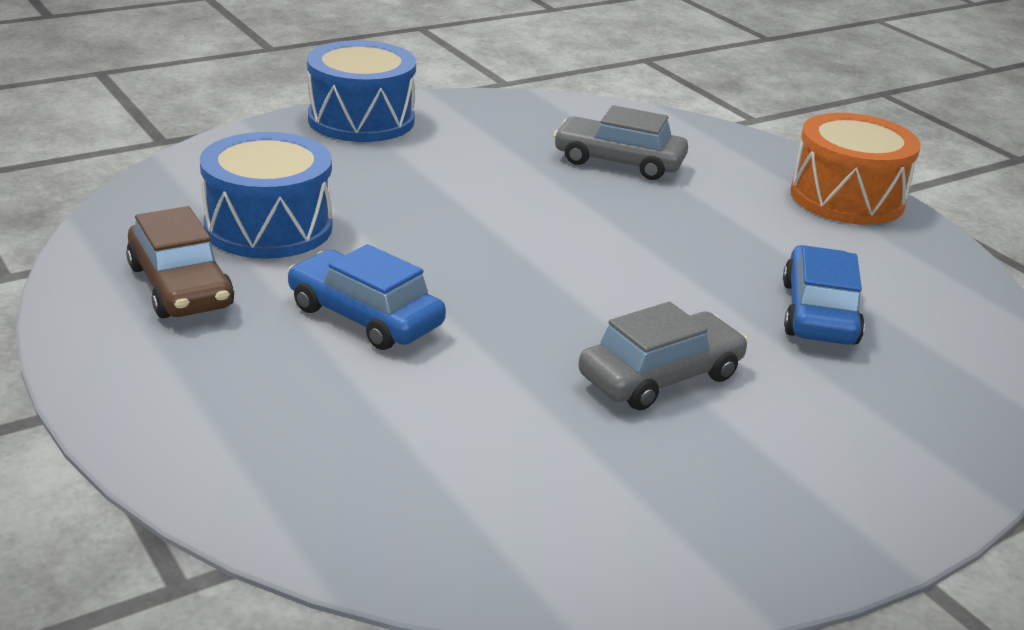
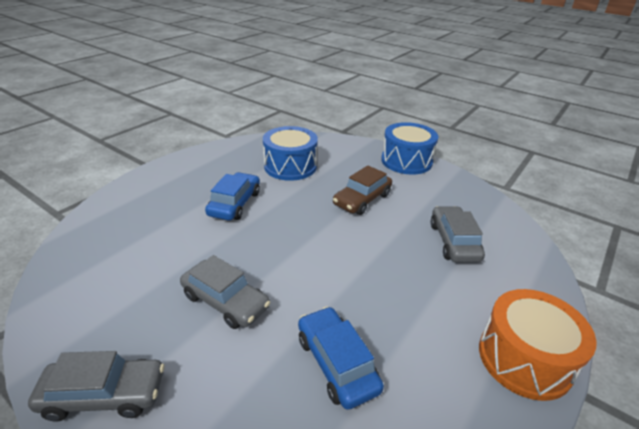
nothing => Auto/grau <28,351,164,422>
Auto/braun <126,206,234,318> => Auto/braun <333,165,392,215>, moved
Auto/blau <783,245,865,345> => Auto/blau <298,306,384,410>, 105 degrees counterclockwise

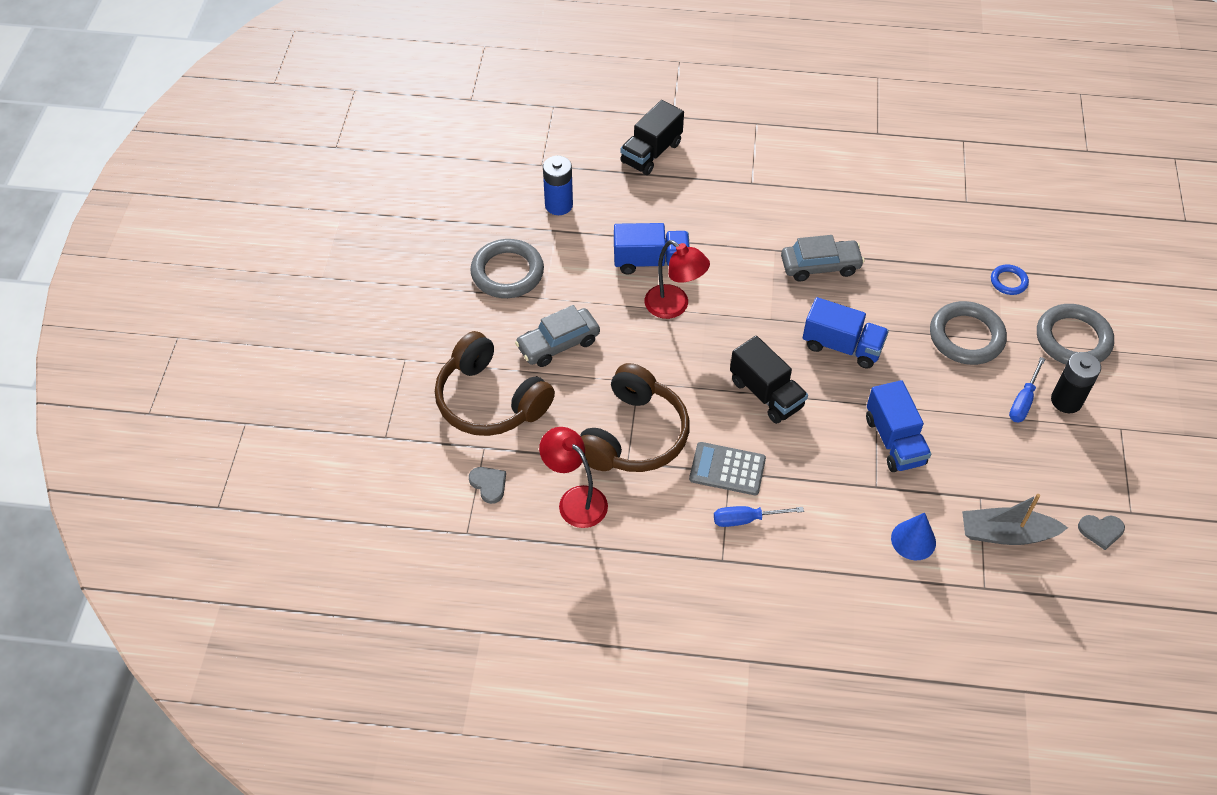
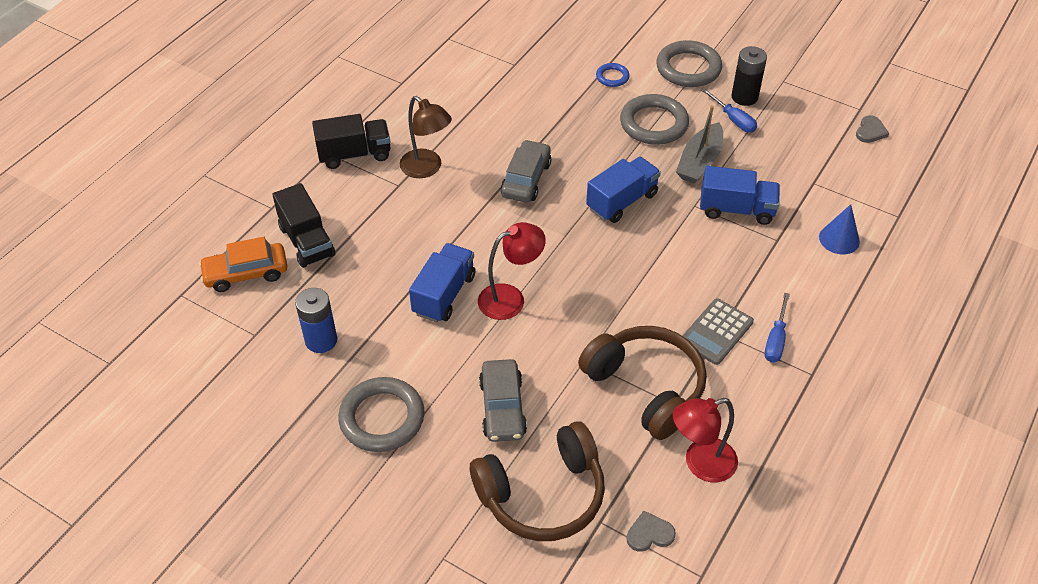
nothing => Auto/orange <199,237,287,292>
nothing => Lampe/braun <399,96,452,178>
Lastwagen/schwarz <730,336,808,424> => Lastwagen/schwarz <312,114,391,169>, moved
Boot/grau <962,494,1068,545> => Boot/grau <676,105,723,184>, moved

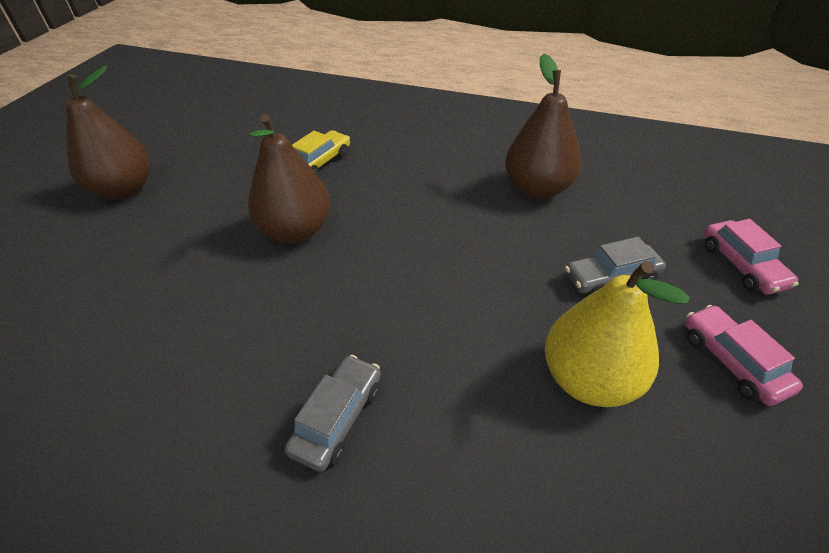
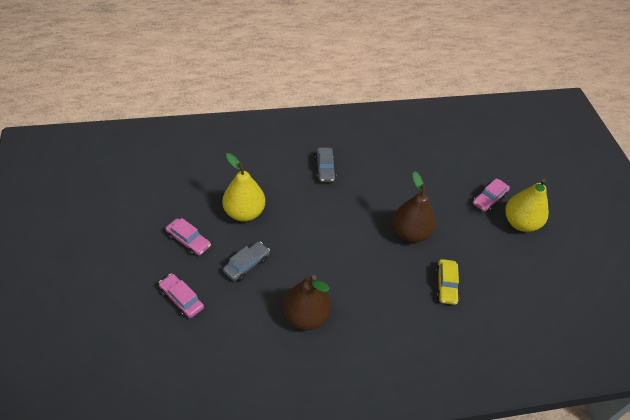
nothing => Auto/rosa <473,178,510,212>
Birne/braun <66,66,150,200> => Birne/gelb <505,179,549,232>

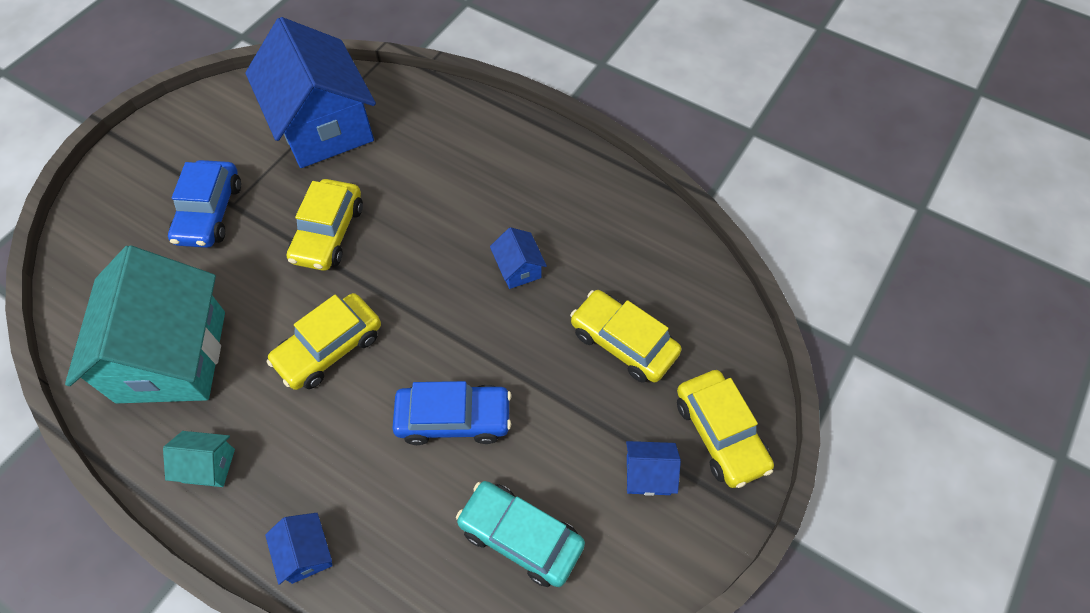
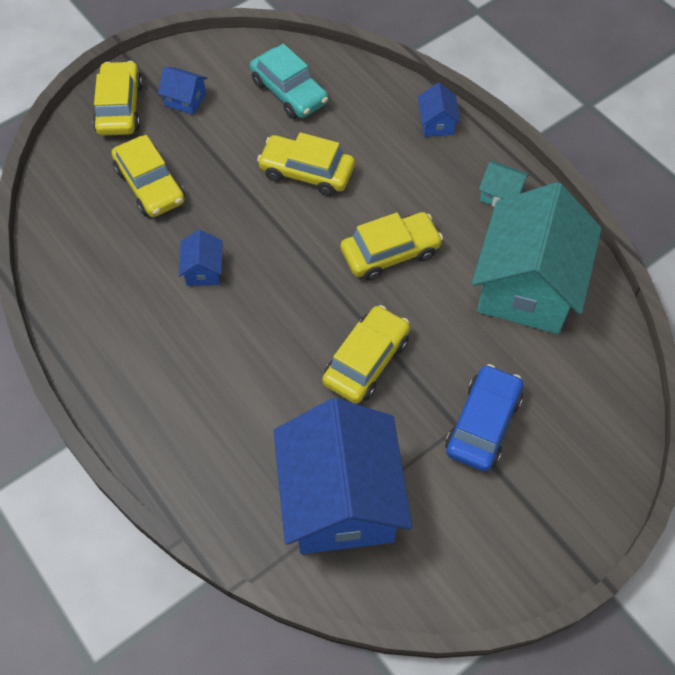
Auto/blau <392,381,511,445> => Auto/gelb <257,132,355,196>

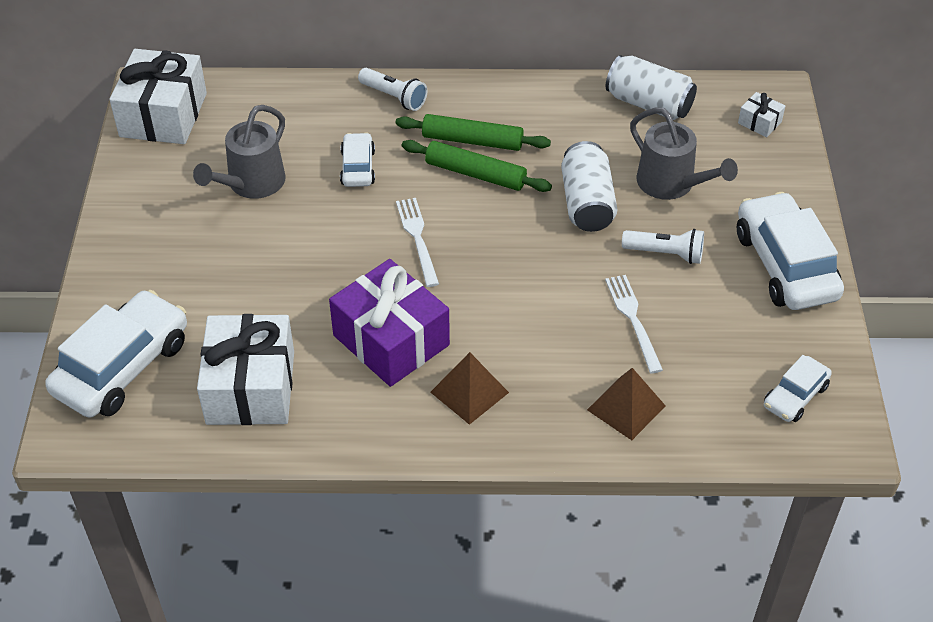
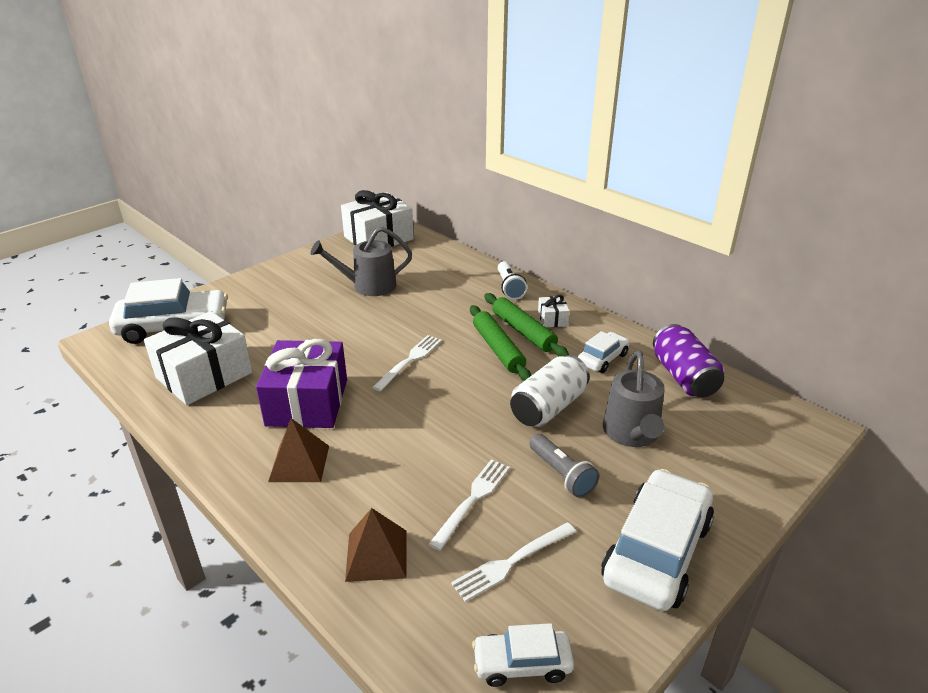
nothing => Gabel/weiß <451,522,576,602>
Auto/weiß <340,133,375,187> => Auto/weiß <578,331,630,373>, moved
Geschenk/weiß <738,92,785,137> => Geschenk/weiß <538,295,570,327>, moved
Dose/weiß <606,55,697,120> => Dose/lila <653,324,725,398>
Taschenlampe/weiß <622,229,704,264> => Taschenlampe/grau <529,434,599,498>

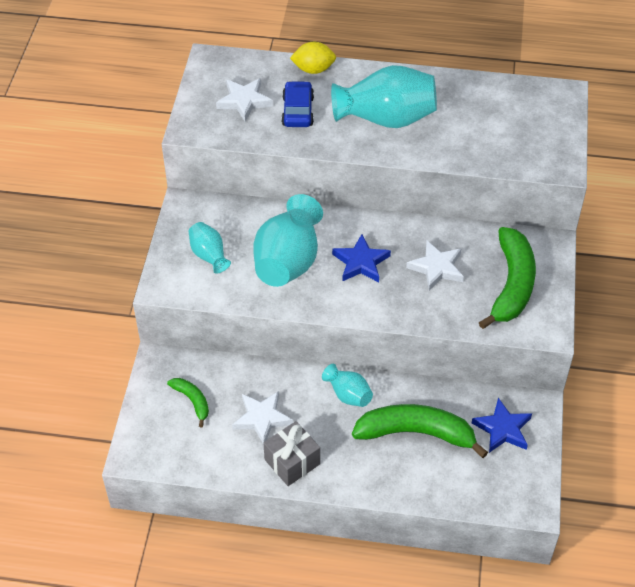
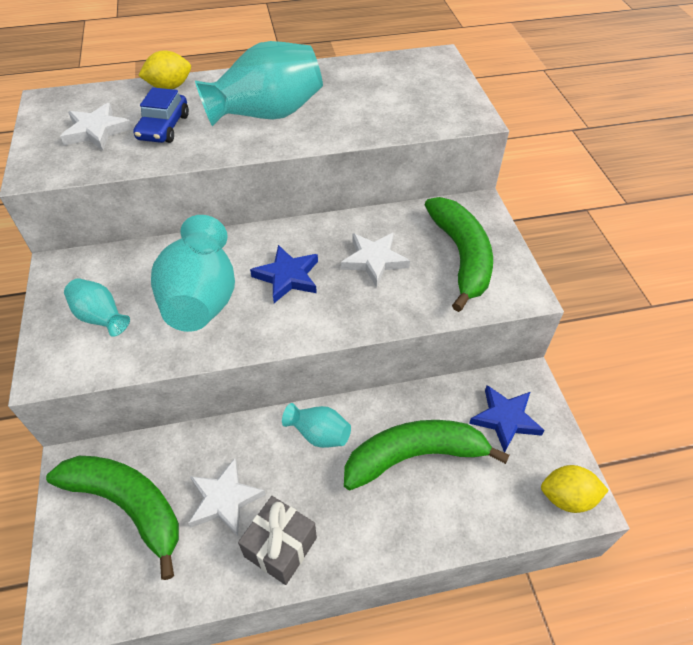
nothing => Zitrone/gelb <541,465,609,513>
Auto/blau <282,81,314,127> => Auto/blau <133,87,189,143>, 150 degrees counterclockwise
Banane/grün <167,378,209,427> => Banane/grün <46,456,179,580>, x2.01

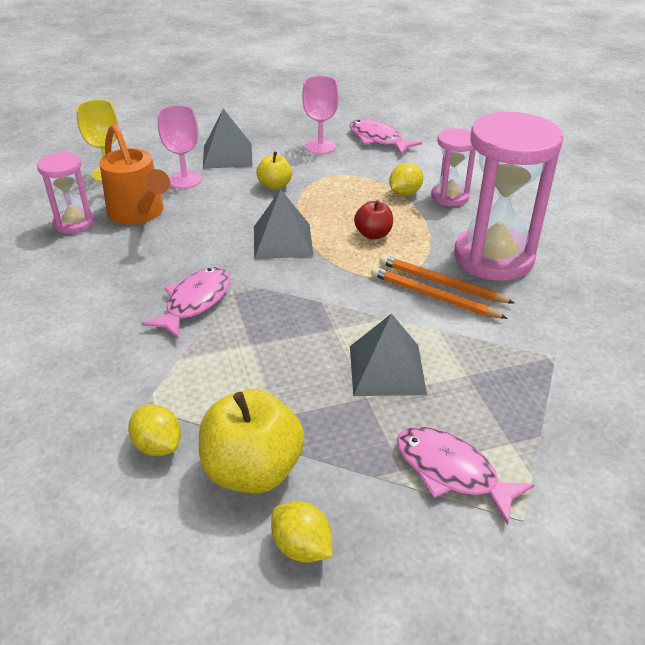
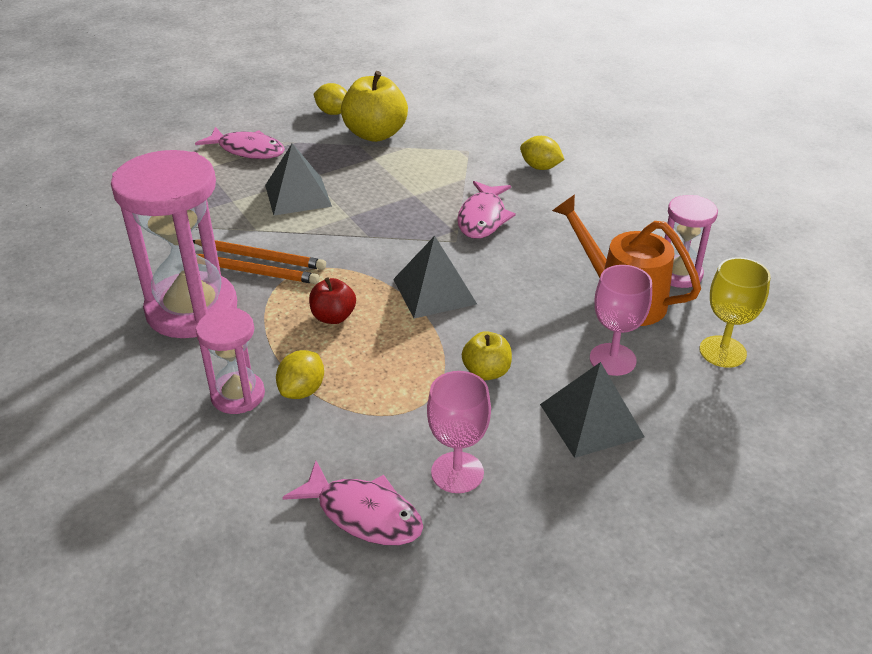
Zitrone/gelb <128,404,181,456> => Zitrone/gelb <520,136,565,170>, moved

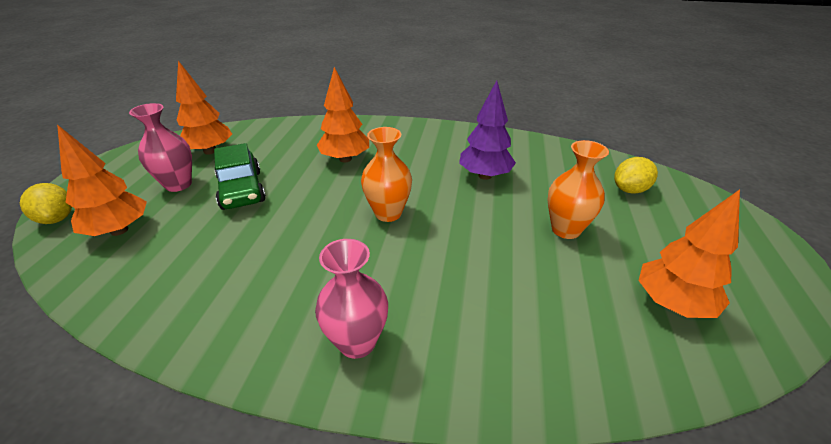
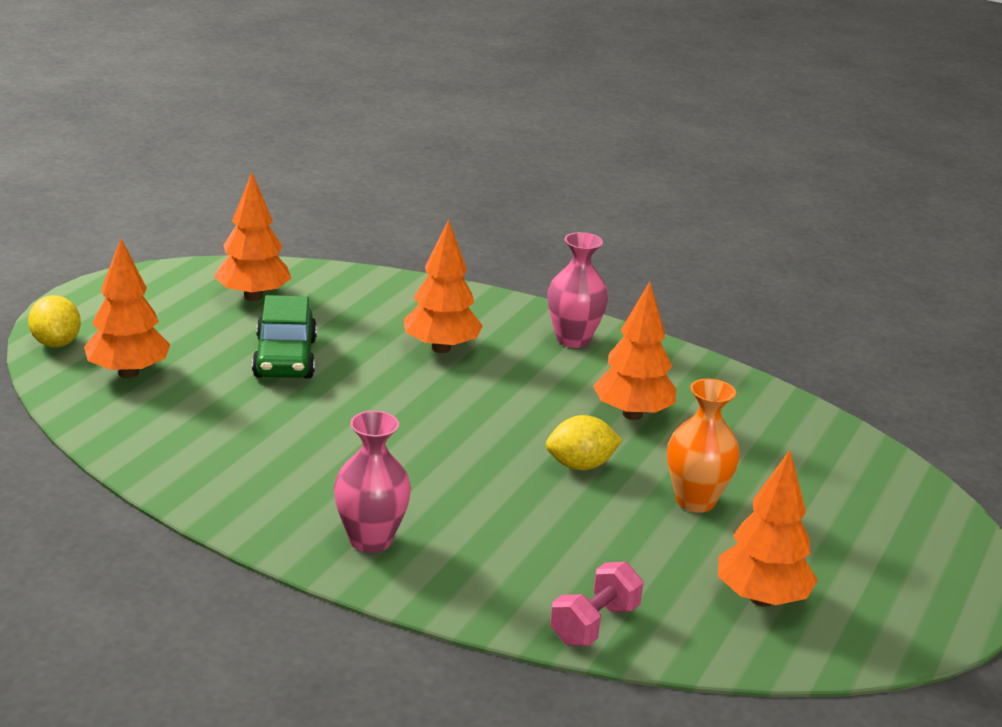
Vase/orange <361,127,412,222> => nothing
nothing => Hantel/rosa <550,562,644,646>
Vase/rosa <129,103,192,192> => Vase/rosa <548,232,609,348>, moved
Zitrone/gelb <614,157,658,194> => Zitrone/gelb <546,415,622,470>, moved
Baum/lila <459,80,516,180> => Baum/orange <593,282,676,420>

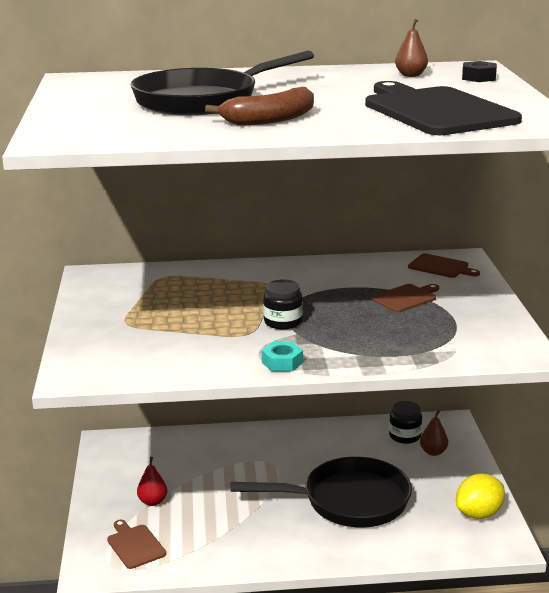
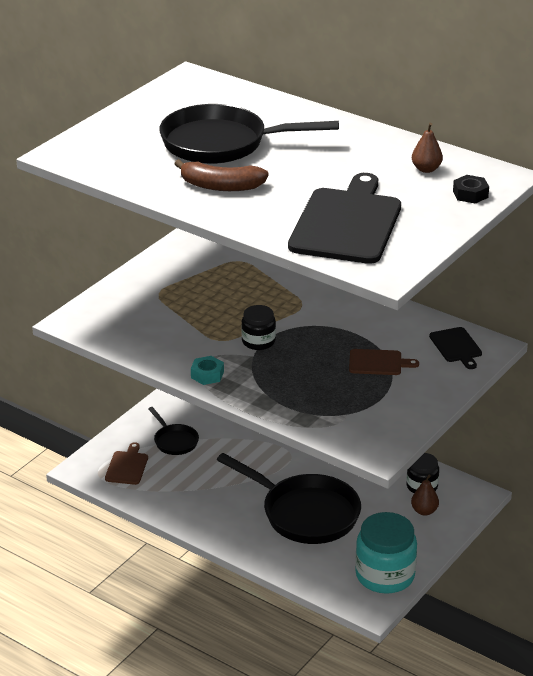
Birne/rot <137,457,167,506> => Pfanne/schwarz <148,407,199,455>
Zitrone/gelb <456,474,505,519> => Einmachglas/türkis <355,512,417,594>
Schneidebrett/braun <408,253,480,278> => Schneidebrett/schwarz <429,327,482,369>

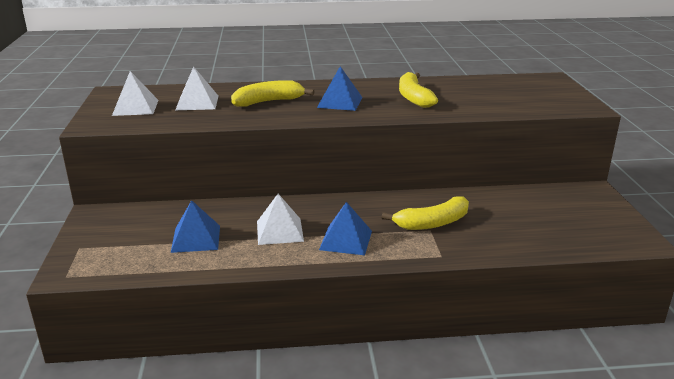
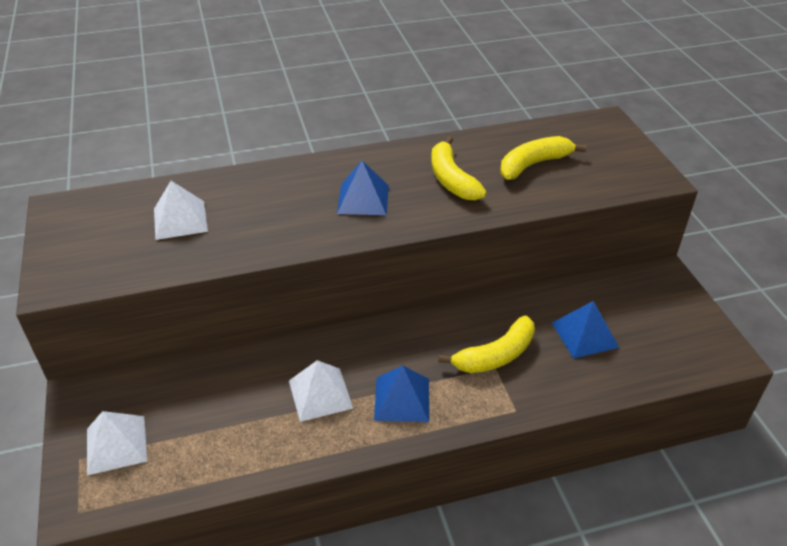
Pyramide/weiß <112,71,159,116> => Pyramide/weiß <87,411,147,476>, moved
Pyramide/blau <171,200,220,253> => Pyramide/blau <552,301,619,359>, moved
Banane/gelb <231,80,315,107> => Banane/gelb <500,136,587,180>, moved

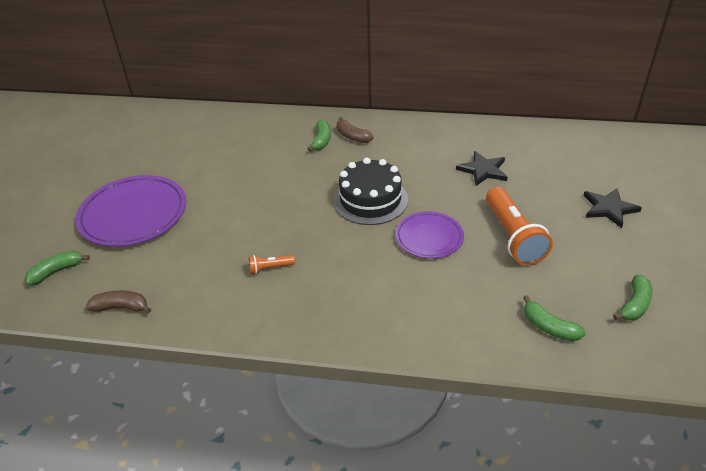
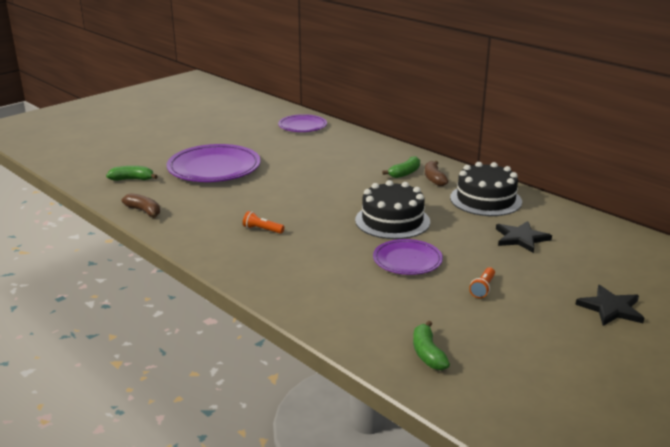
Banane/grün <613,275,652,321> => nothing
nothing => Teller/lila <278,114,327,132>
nothing => Kuchen/schwarz <450,162,522,216>
Taschenlampe/orange <486,187,553,265> => Taschenlampe/orange <469,267,495,298>, x0.45

